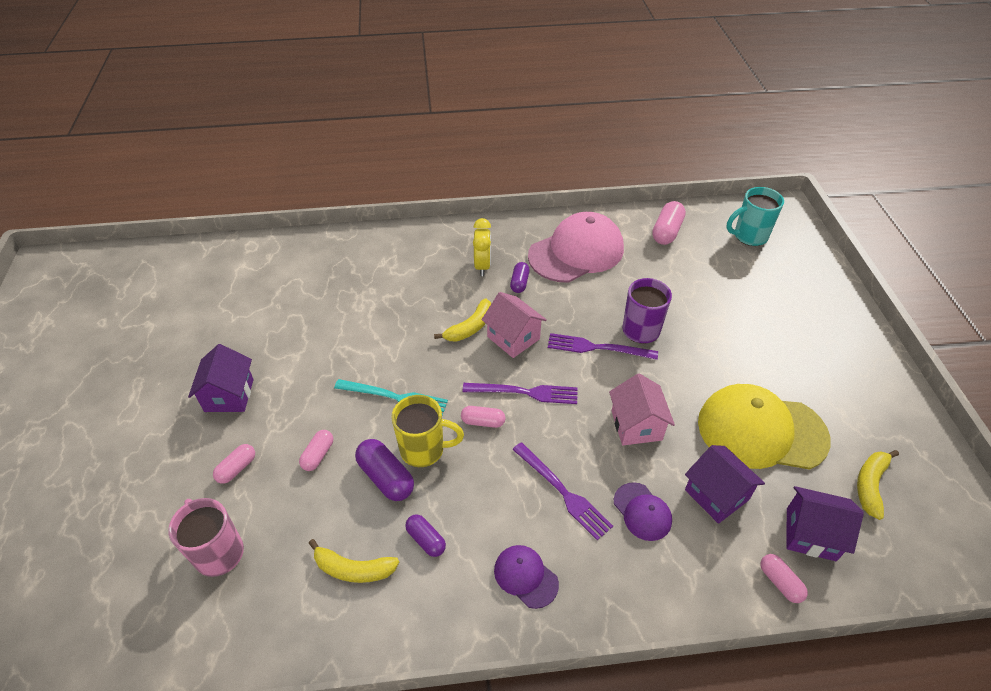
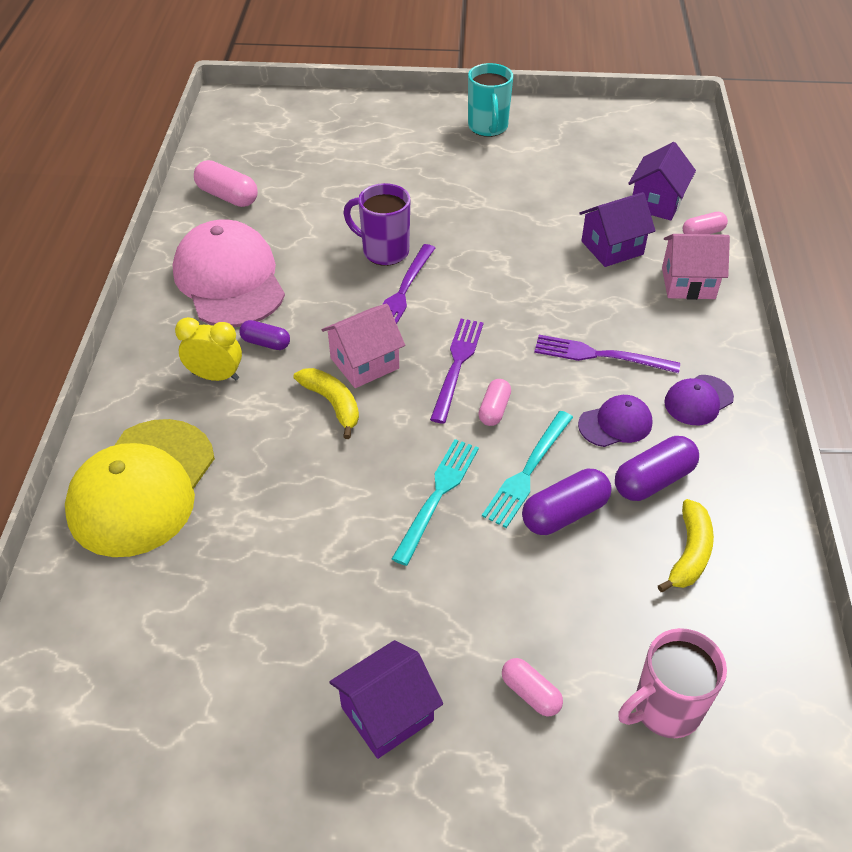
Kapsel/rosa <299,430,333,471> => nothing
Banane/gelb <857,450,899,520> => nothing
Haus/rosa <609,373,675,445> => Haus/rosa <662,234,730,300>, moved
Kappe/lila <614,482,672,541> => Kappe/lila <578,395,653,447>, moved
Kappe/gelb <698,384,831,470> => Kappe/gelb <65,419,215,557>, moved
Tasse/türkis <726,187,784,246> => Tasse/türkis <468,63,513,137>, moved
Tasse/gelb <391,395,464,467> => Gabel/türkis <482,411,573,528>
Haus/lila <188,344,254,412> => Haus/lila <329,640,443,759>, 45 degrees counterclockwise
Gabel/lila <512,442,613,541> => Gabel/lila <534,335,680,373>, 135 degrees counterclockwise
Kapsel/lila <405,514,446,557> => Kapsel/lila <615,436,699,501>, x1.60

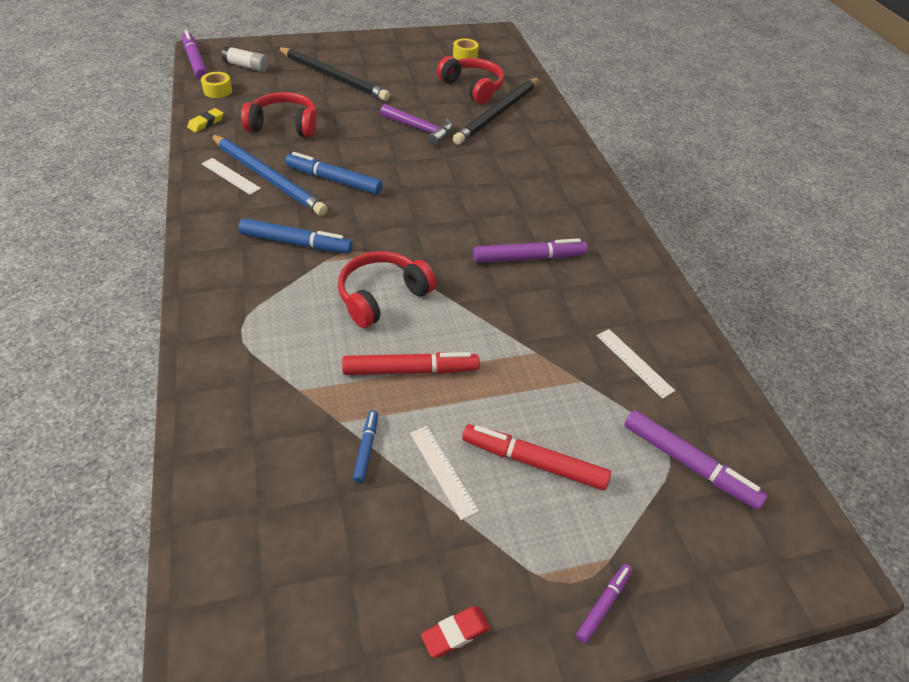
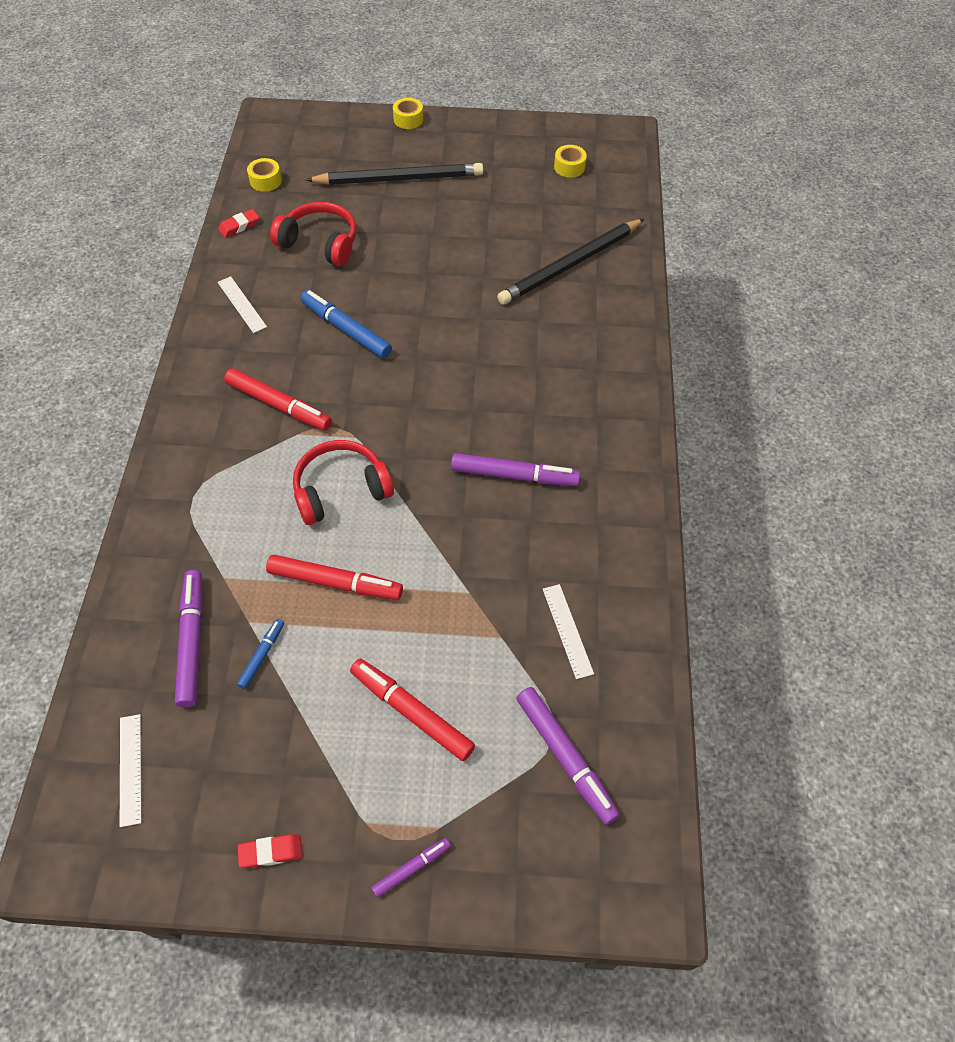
Bleistift/blau <210,134,328,216> => nothing
Klebestift/weiß <221,46,269,72> => nothing
Hammer/lila <380,104,453,146> => nothing
Kopfhörer/rot <437,56,504,104> => nothing
nothing => Klebeband/gelb <393,98,423,129>
Filzstift/lila <182,30,208,80> => Filzstift/lila <175,570,203,708>, moved
Lineal/weiß <410,426,479,520> => Lineal/weiß <120,714,141,827>, moved
Radiergummi/gelb <187,108,224,132> => Radiergummi/rot <218,209,259,238>
Filzstift/blau <239,218,353,254> => Filzstift/rot <224,368,332,431>
Bleistift/schwarz <277,47,390,101> => Bleistift/schwarz <306,163,483,185>, 60 degrees counterclockwise

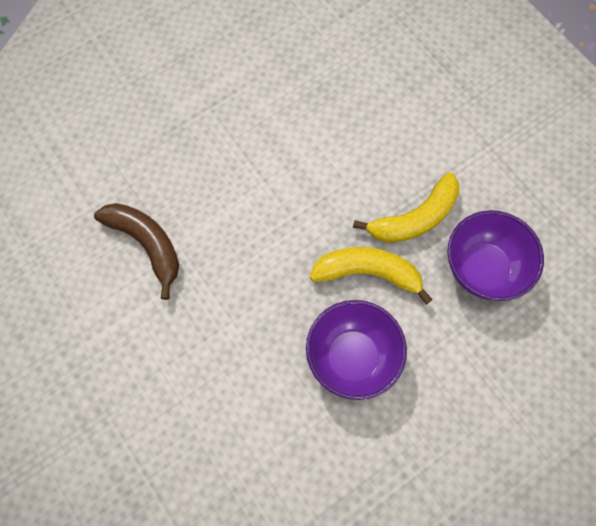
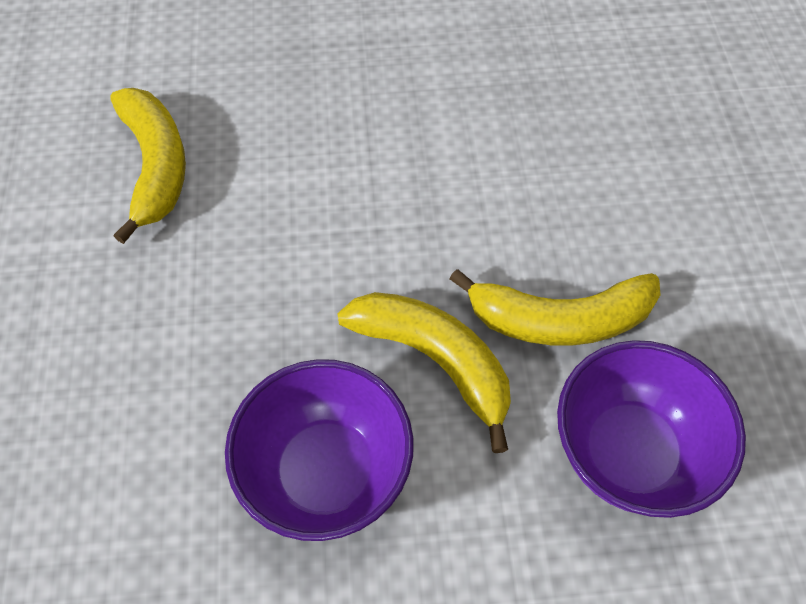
Banane/braun <94,203,179,300> => Banane/gelb <110,88,186,244>

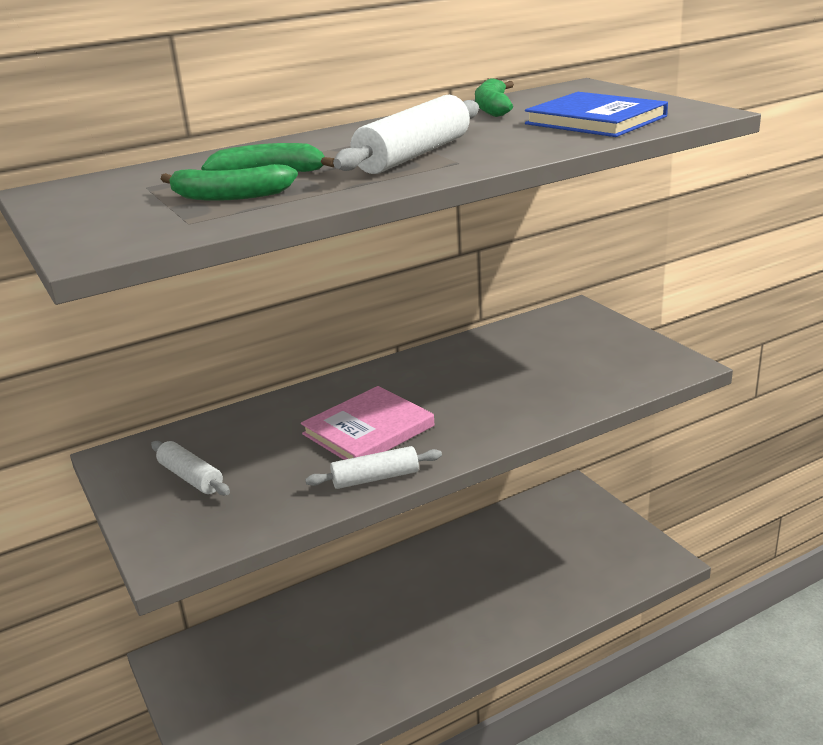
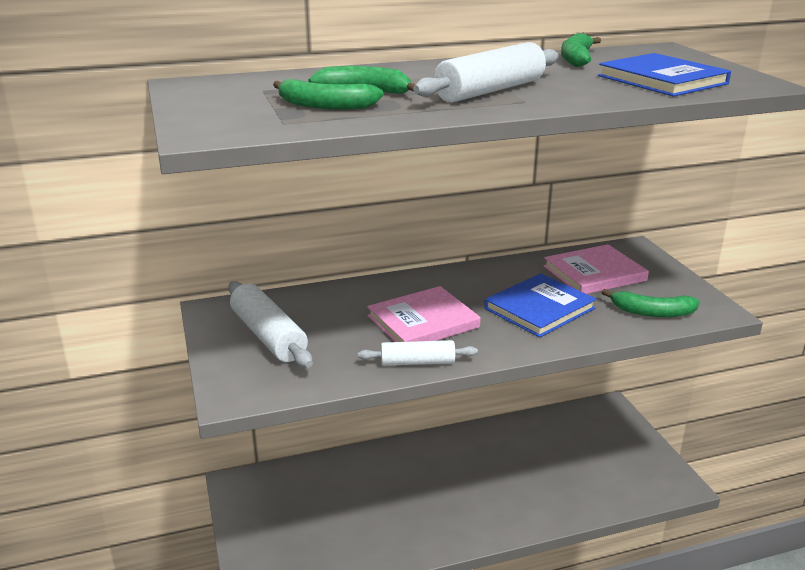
nothing => Buch/blau <484,274,597,337>
nothing => Buch/rosa <543,244,649,294>
nothing => Banane/grün <601,289,700,317>
Nudelholz/weiß <151,441,230,496> => Nudelholz/weiß <228,281,313,368>, x1.62

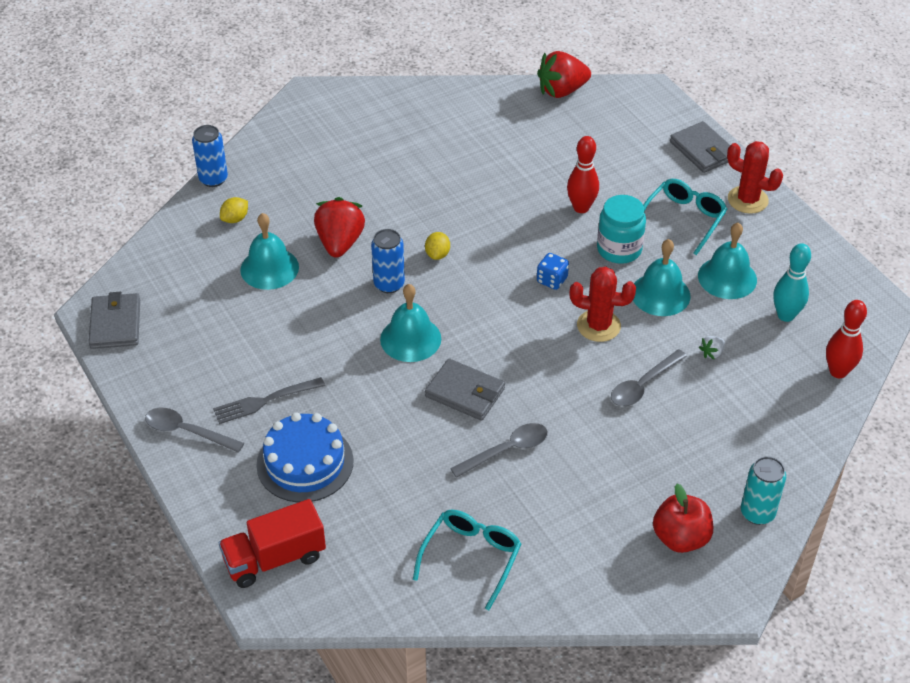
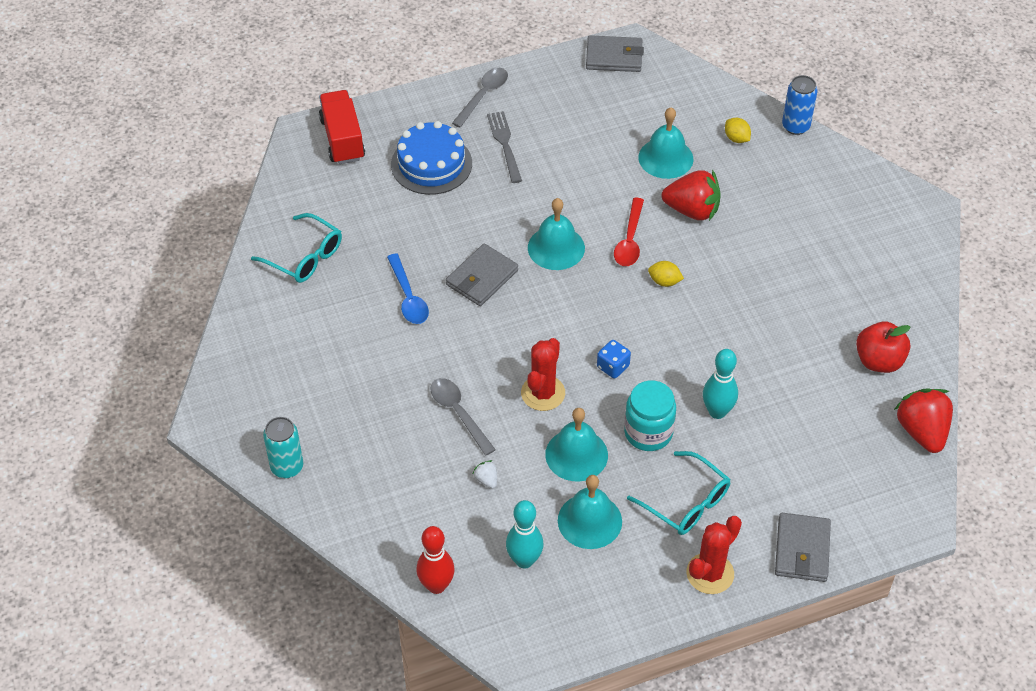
Apfel/rot <653,484,713,553> => Apfel/rot <856,322,910,373>, moved
Dose/blau <371,229,405,293> => Löffel/rot <614,198,644,266>
Löffel/grau <450,423,548,478> => Löffel/blau <387,253,429,324>
Bowlingkegel/rot <567,136,599,213> => Bowlingkegel/türkis <703,349,738,419>
Geldbörse/grau <670,121,730,173> => Geldbörse/grau <775,513,831,582>, 60 degrees counterclockwise

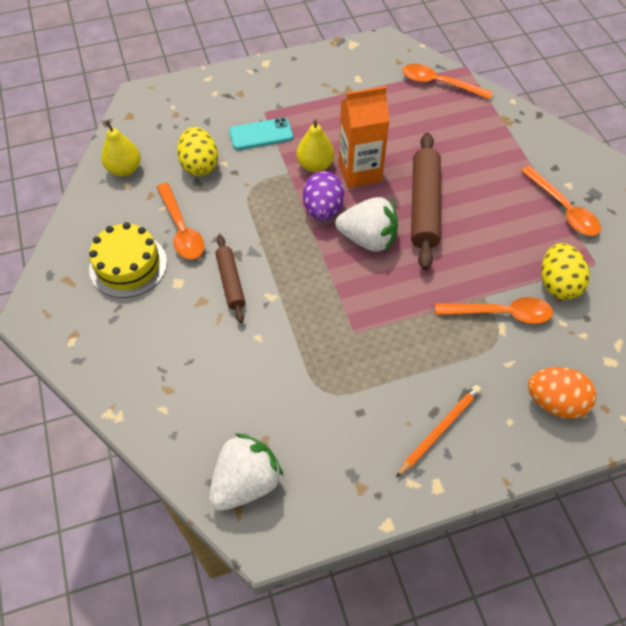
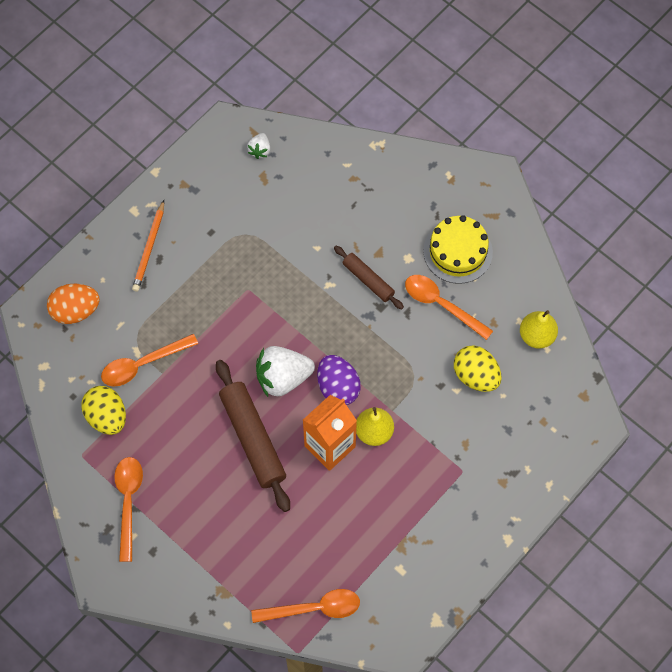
Handy/türkis <229,118,293,150> => nothing
Löffel/orange <521,166,601,236> => Löffel/orange <114,457,143,562>, 60 degrees clockwise
Erdbeere/weiß <209,433,283,511> => Erdbeere/weiß <247,133,270,159>, x0.49

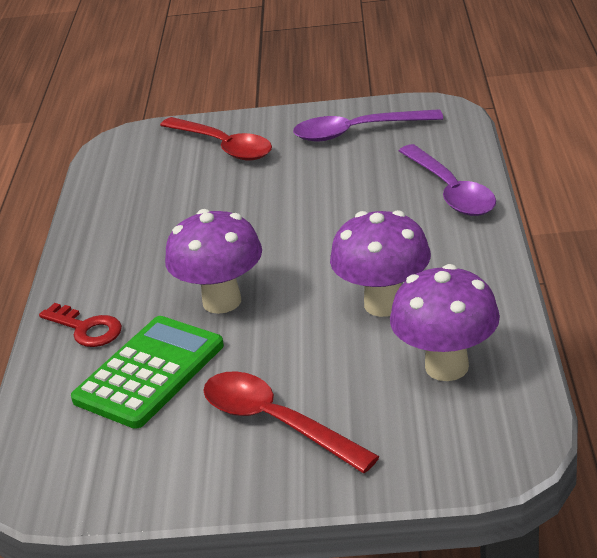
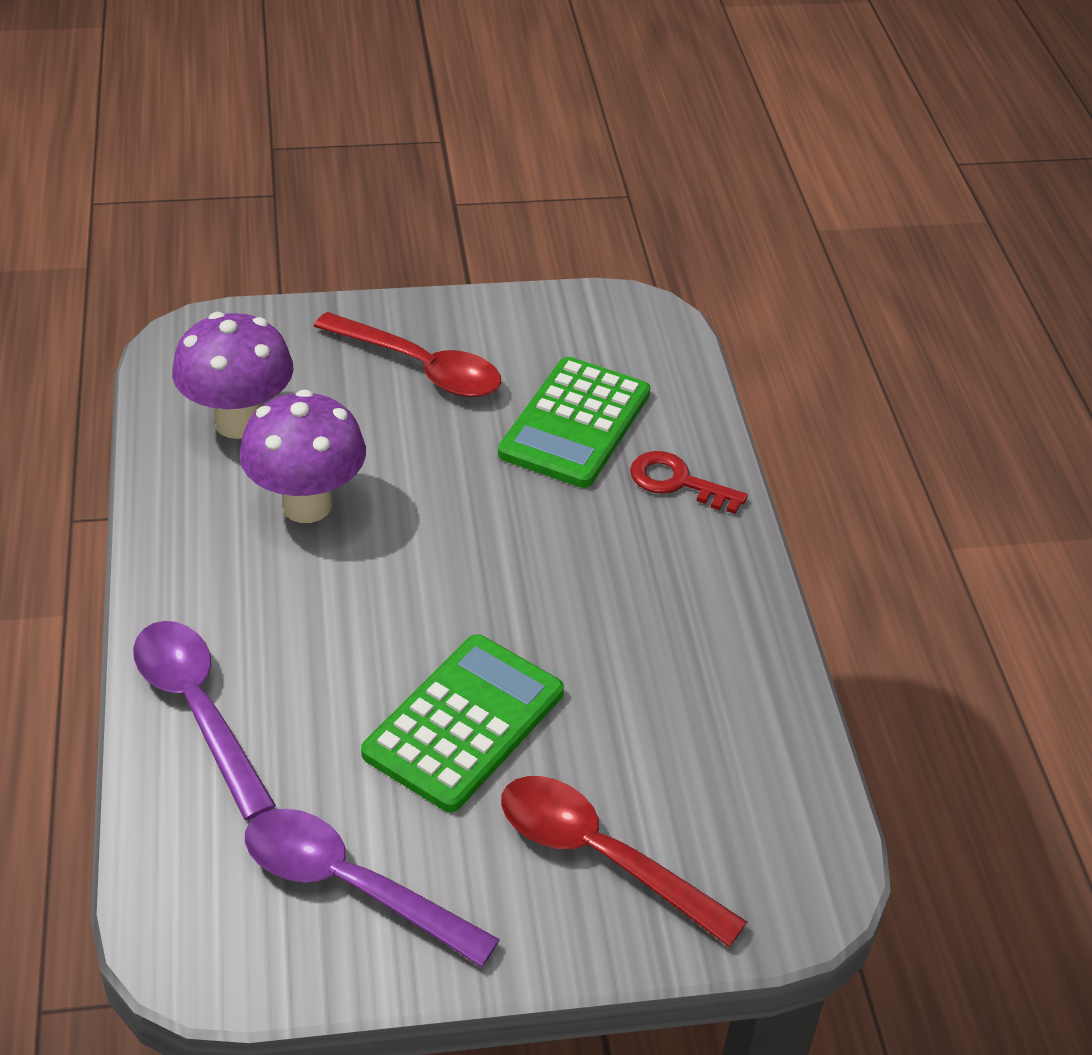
Pilz/lila <165,209,262,314> => nothing
nothing => Taschenrechner/grün <361,634,564,812>
Löffel/lila <293,109,443,141> => Löffel/lila <245,809,500,967>, 135 degrees counterclockwise

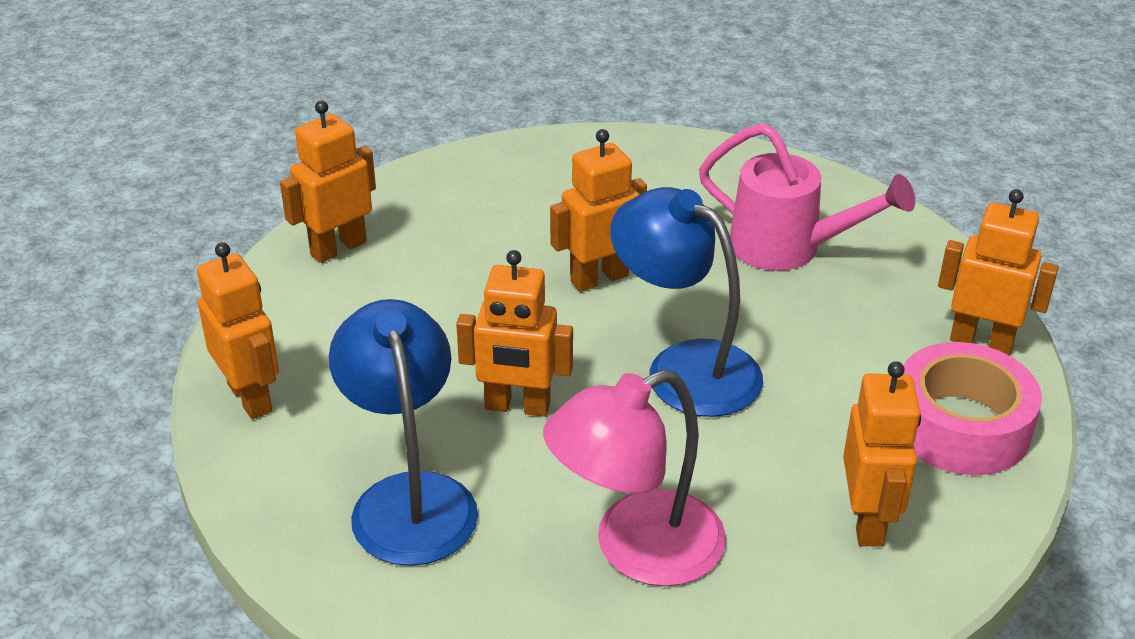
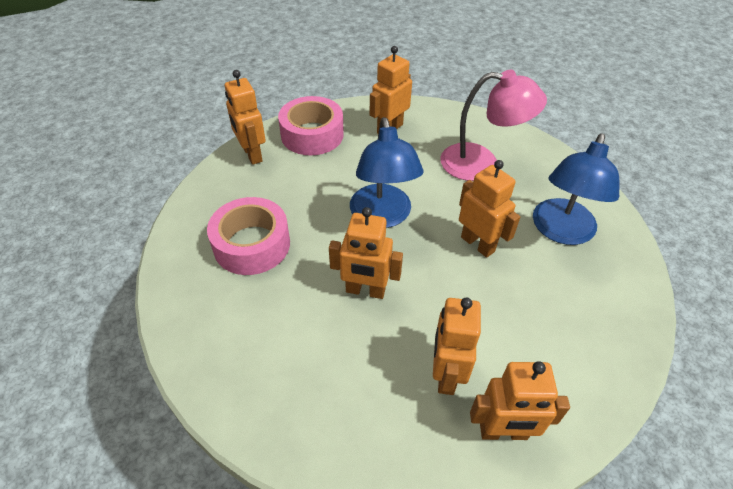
Roboter/orange <197,242,279,419> => Roboter/orange <433,297,481,395>, moved
Gießkanne/rosa <699,123,915,271> => Klebeband/rosa <207,197,290,275>

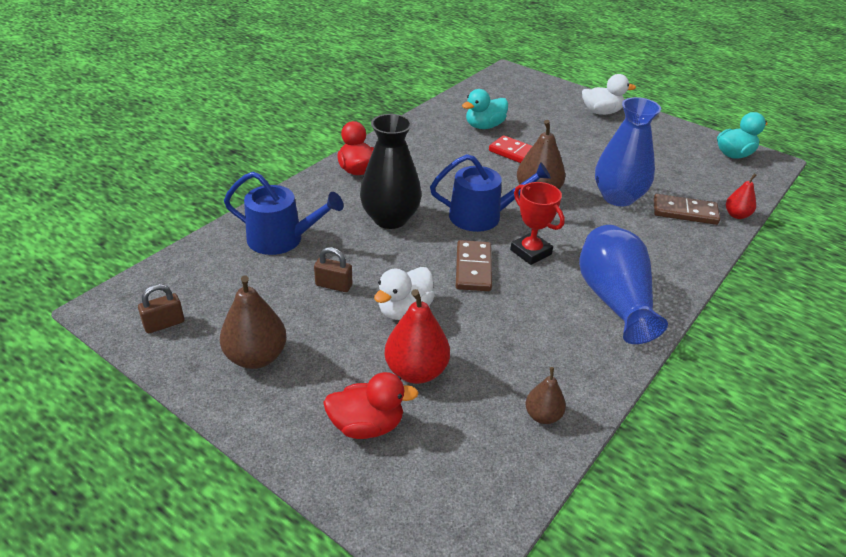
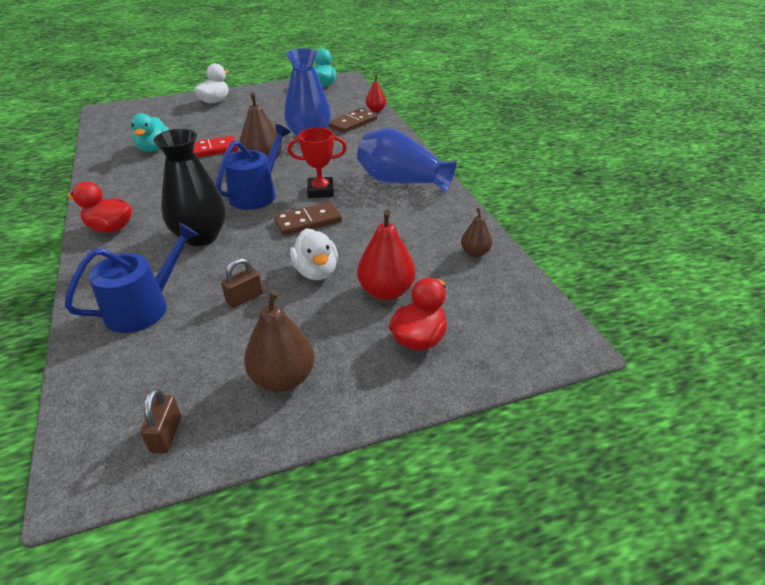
Dominostein/braun <456,240,492,291> => Dominostein/braun <274,202,342,236>, 60 degrees counterclockwise

